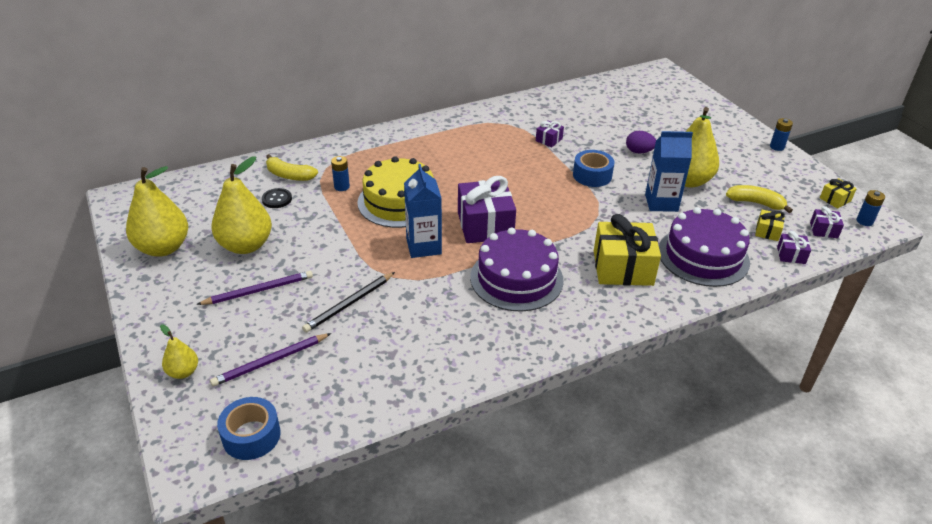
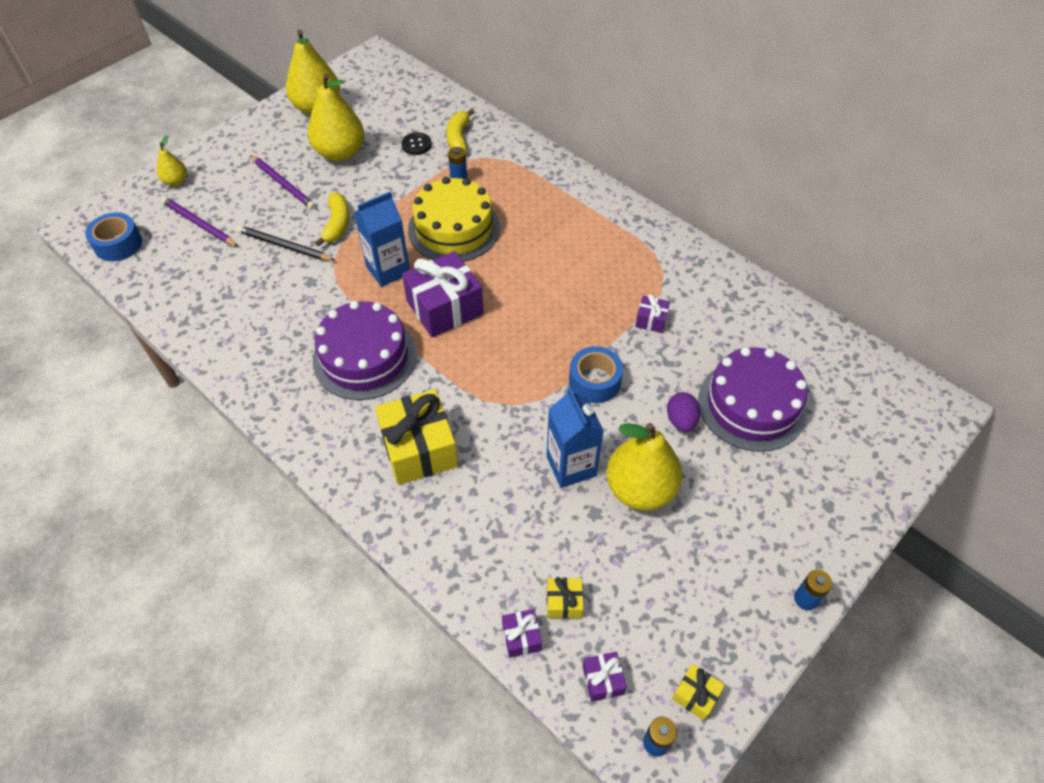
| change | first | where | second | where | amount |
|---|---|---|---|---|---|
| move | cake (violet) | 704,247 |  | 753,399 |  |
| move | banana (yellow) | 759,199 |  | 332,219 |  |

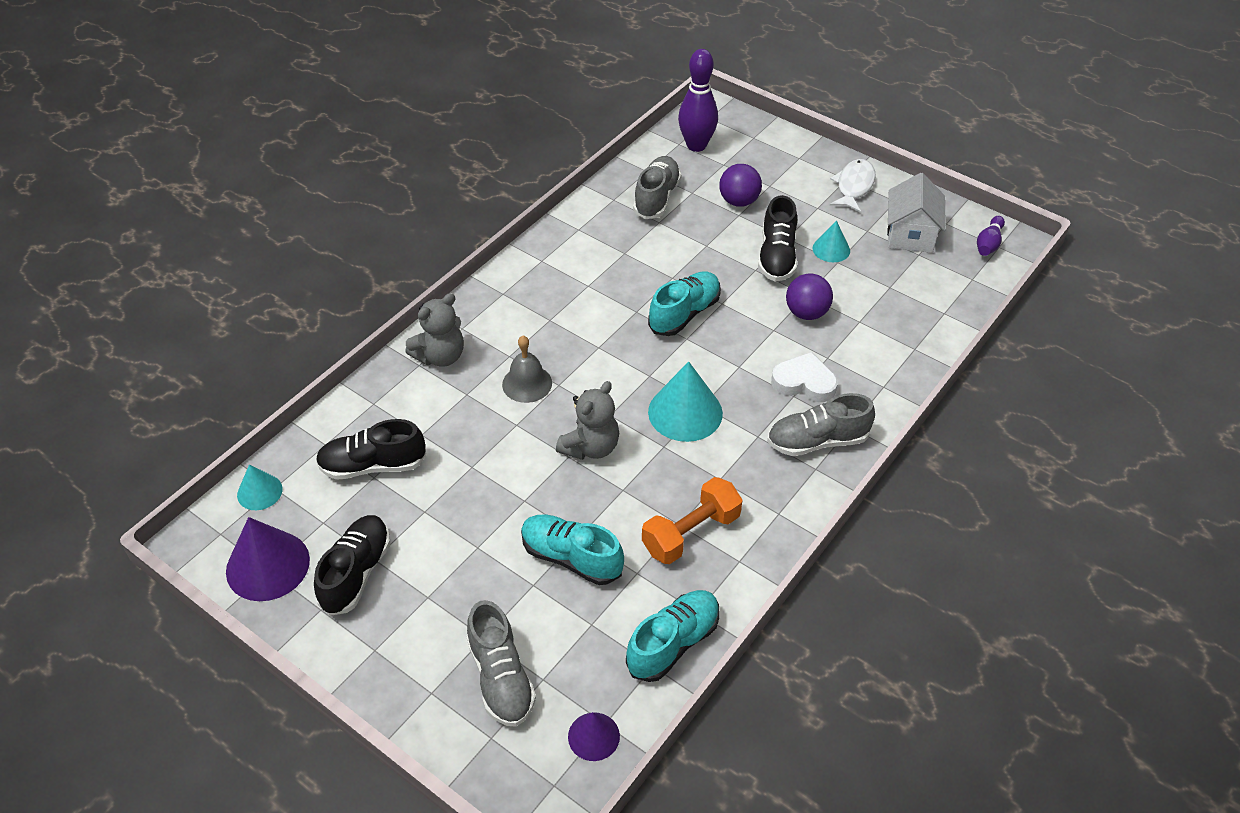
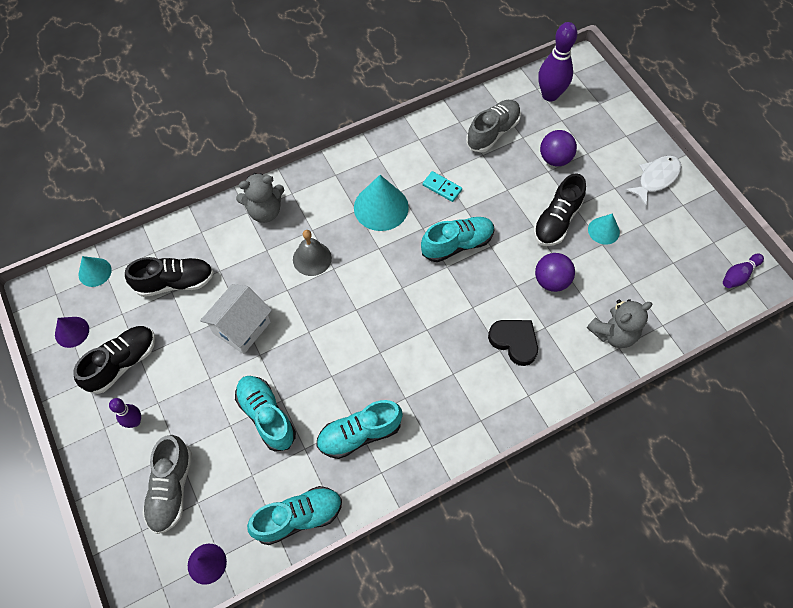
| change | first | where | second | where | amount |
|---|---|---|---|---|---|
| resize | solid cone (violet) | 268,559 |  | 72,332 | x0.57 |
| rotate | lace-up shoe (jet-black) | 371,449 |  | 169,277 | 150 degrees clockwise |
| move | teddy (ash-grey) | 587,420 |  | 619,323 |  |
| replace | free weight (orange-coloured) | 692,520 | lace-up shoe (aqua) | 359,429 |  |
| move | solid cone (aqua) | 685,401 |  | 381,203 |  |
| delete | lace-up shoe (ash-grey) | 821,424 |  |  |  |
| recolor | love heart (snow-white) | 804,377 | love heart (jet-black) | 513,343 |  |
| move | cottage (snow-white) | 916,213 |  | 236,319 |  |
| insert |  |  | skittle (violet) | 125,413 |  |
| insert |  |  | domino tile (aqua) | 442,186 |  |

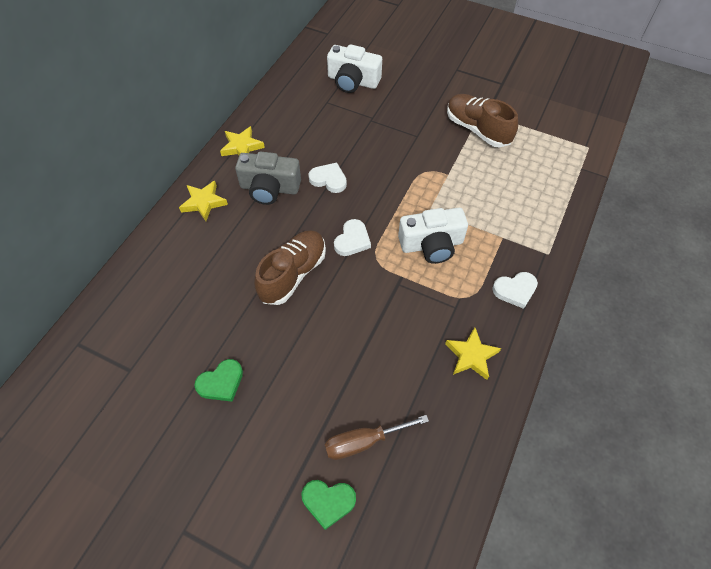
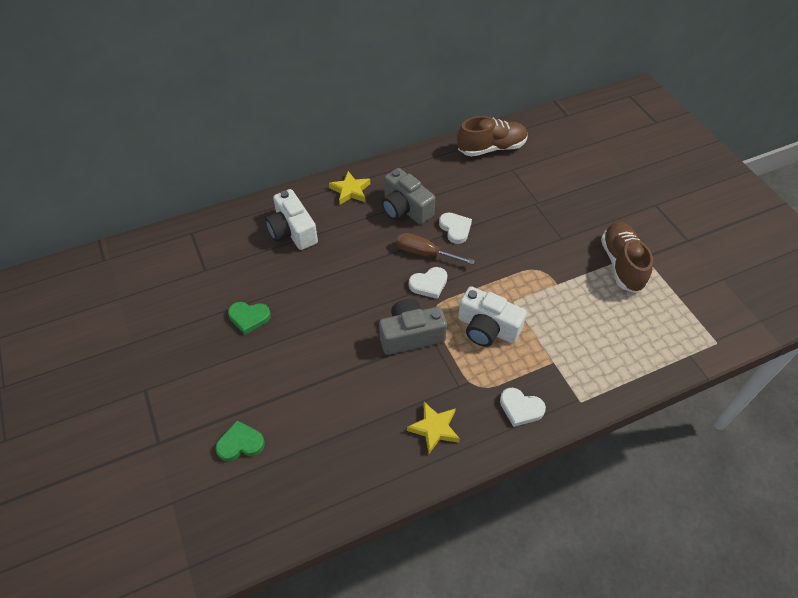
| change | first | where | second | where | amount |
|---|---|---|---|---|---|
| delete | star shape (yellow) | 242,141 |  |  |  |
| move | lace-up shoe (brown) | 290,267 |  | 492,136 |  |
| rotate | love heart (emerald) | 329,505 |  | 240,441 | 120 degrees clockwise |
| move | flat screwdriver (brown) | 377,437 |  | 435,249 |  |
| move | camera (snow-white) | 354,68 |  | 292,219 |  |
| insert |  |  | camera (ash-grey) | 413,327 |  |

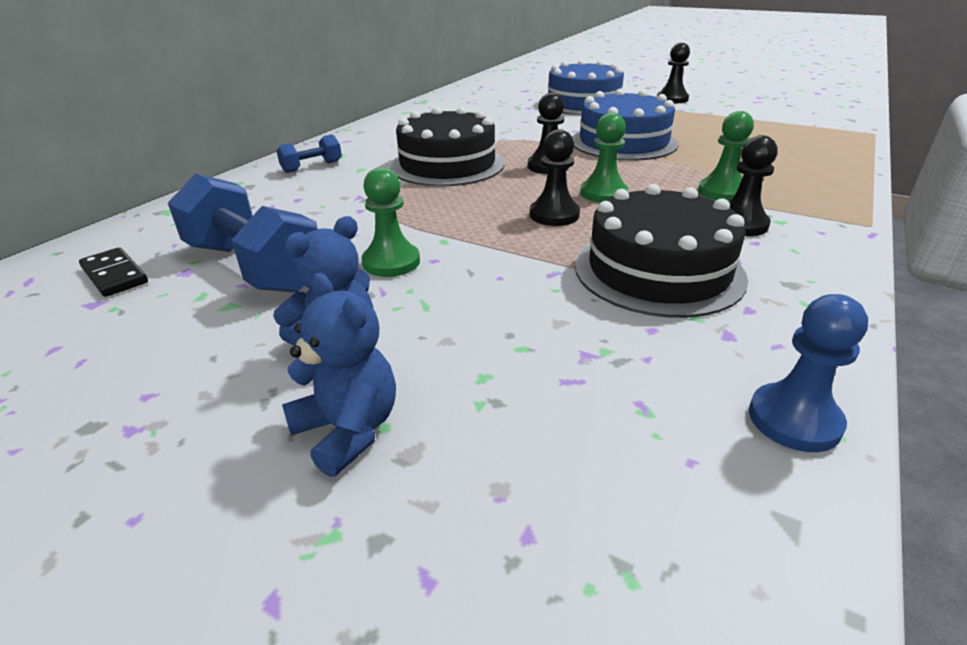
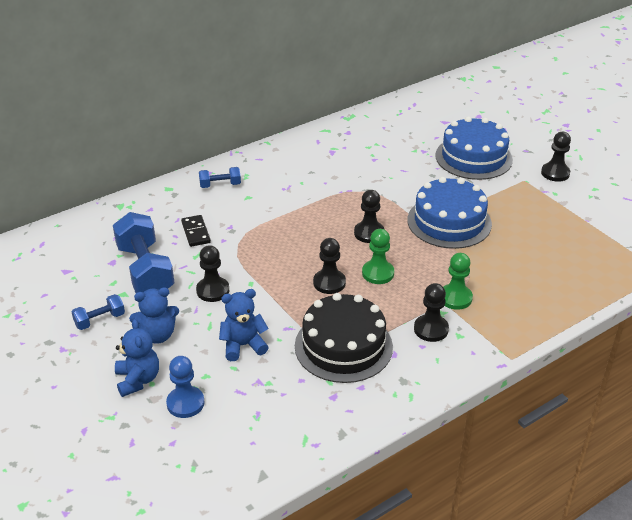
| change | first | where | second | where | amount |
|---|---|---|---|---|---|
| move | domino tile (jet-black) | 113,272 |  | 196,231 |  |
| recolor | game pawn (emerald) | 391,222 | game pawn (jet-black) | 212,273 |  |
| delete | cake (jet-black) | 447,147 |  |  |  |
| move | game pawn (royal blue) | 808,373 |  | 185,387 |  |
| insert |  |  | free weight (royal blue) | 98,312 |  |
| insert |  |  | teddy (royal blue) | 244,325 |  |

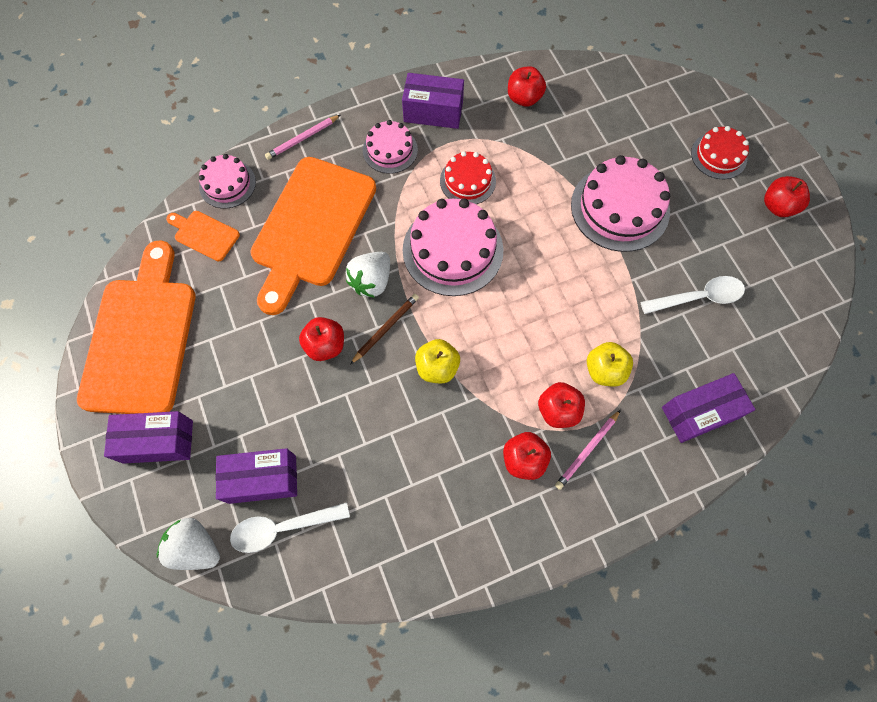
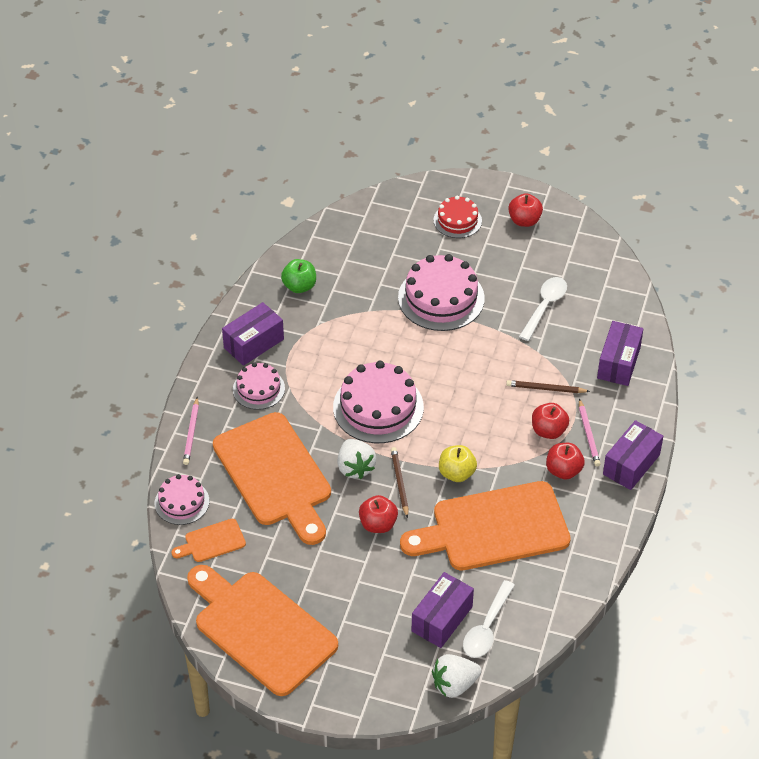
| change | first | where | second | where | amount |
|---|---|---|---|---|---|
| move | parcel (violet) | 148,437 |  | 633,455 |  |
| delete | cake (red) | 468,177 |  |  |  |
| recolor | toy apple (red) | 527,86 | toy apple (emerald) | 298,276 |  |
| replace | toy apple (yellow) | 610,364 | lead pencil (brown) | 548,386 |  |
| insert |  |  | chopping board (orange-coloured) | 485,525 |  |

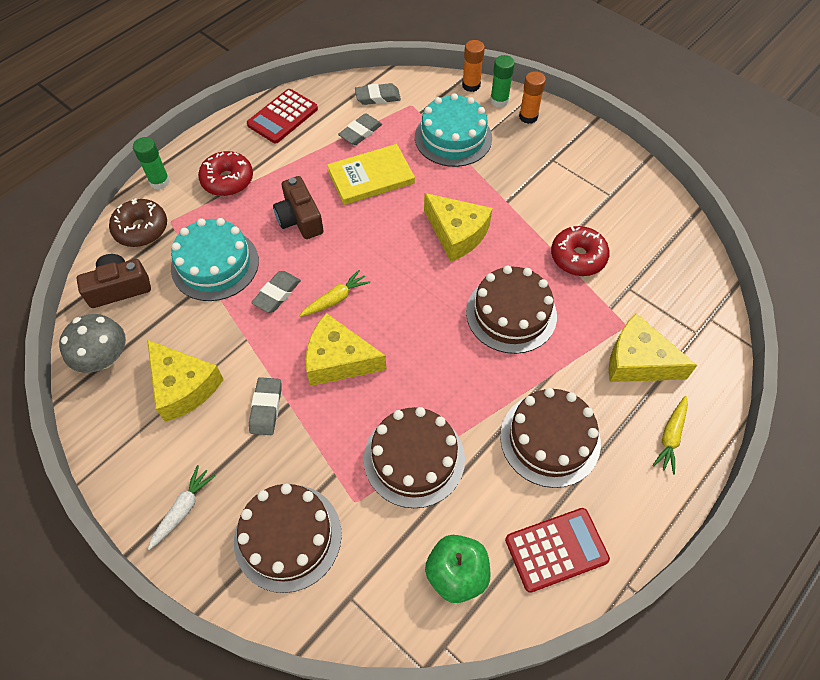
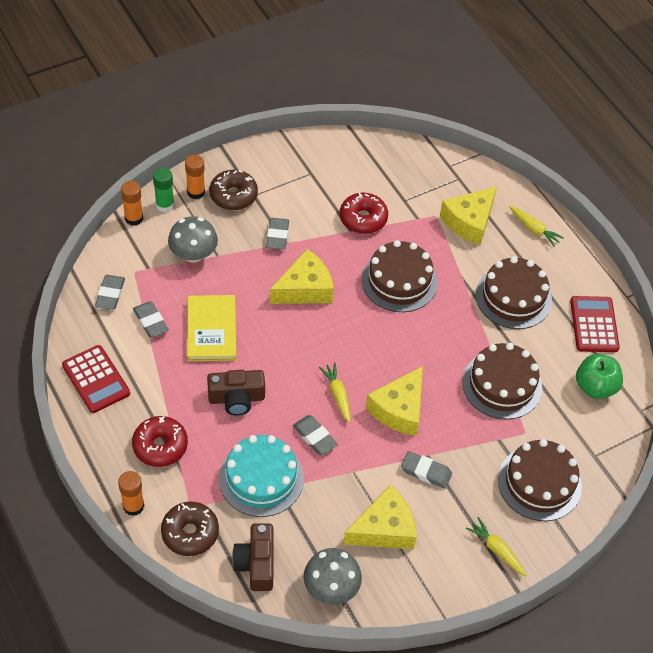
| change | first | where | second | where | amount |
|---|---|---|---|---|---|
| recolor | glue stick (emerald) | 151,163 | glue stick (orange-coloured) | 131,493 |  |
| recolor | carrot (snow-white) | 182,507 | carrot (yellow) | 496,546 |  |
| replace | cake (aqua) | 453,130 | mushroom (ash-grey) | 193,239 |  |
| insert |  |  | doughnut (brown) | 233,190 |  |
| insert |  |  | eraser (ash-grey) | 277,234 |  |

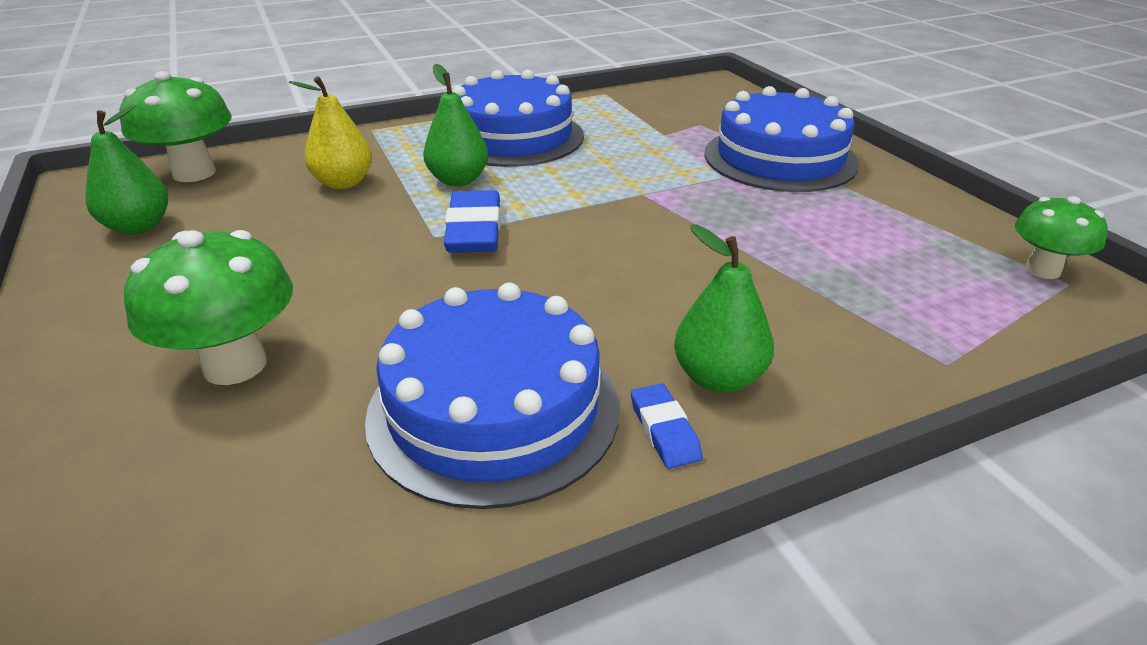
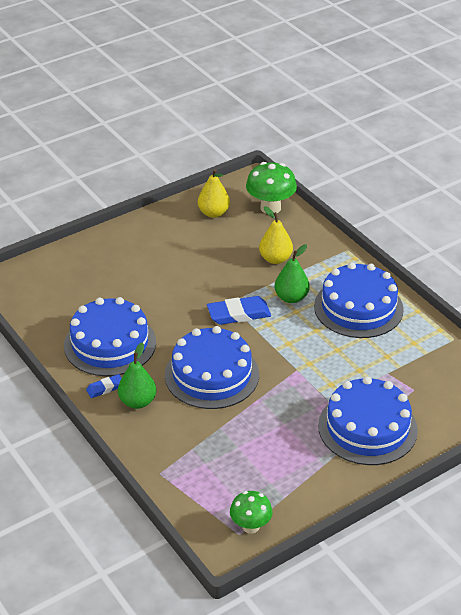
| change | first | where | second | where | amount |
|---|---|---|---|---|---|
| recolor | pear fruit (emerald) | 127,170 | pear fruit (yellow) | 214,193 |  |
| delete | mushroom (emerald) | 208,307 |  |  |  |
| insert |  |  | cake (royal blue) | 212,367 |  |

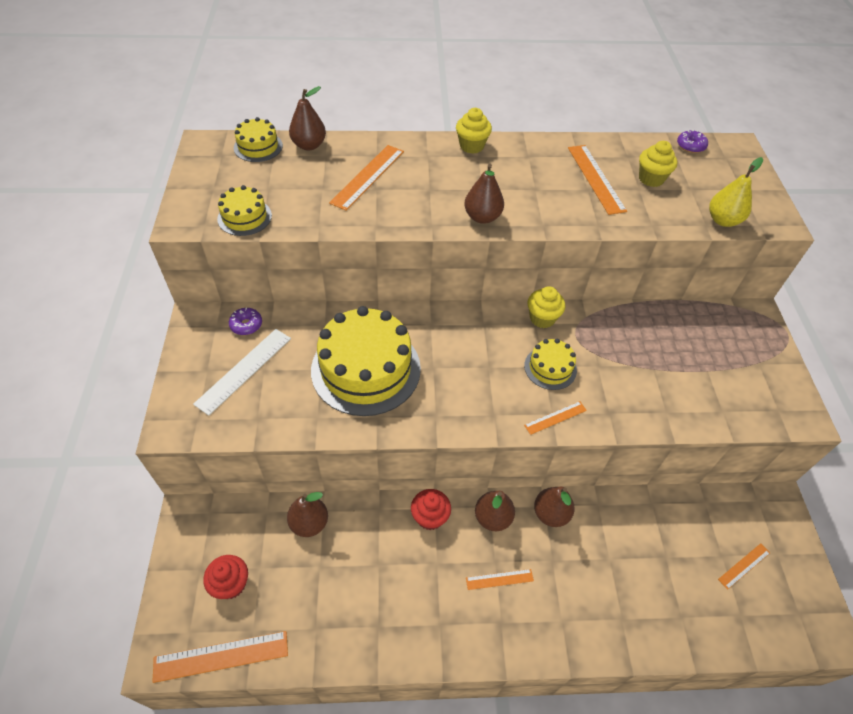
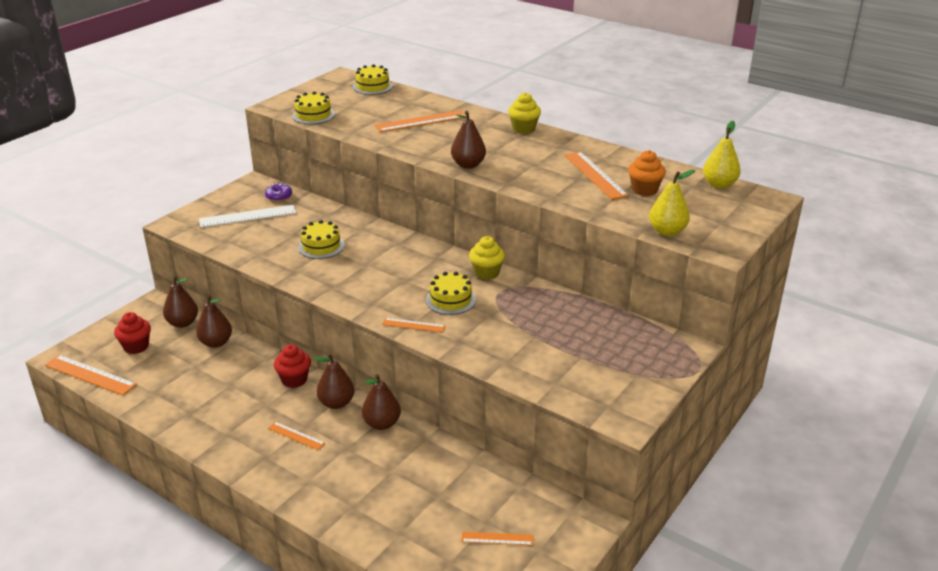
| change | first | where | second | where | amount |
|---|---|---|---|---|---|
| move | pear fruit (brown) | 307,118 |  | 180,302 |  |
| resize | cake (yellow) | 366,361 |  | 321,239 | x0.49 |
| rotate | straightedge (orange-coloured) | 597,180 |  | 596,176 | 45 degrees counterclockwise |
| recolor | cupcake (yellow) | 658,164 | cupcake (orange-coloured) | 647,173 |  |
| replace | doughnut (violet) | 692,141 | pear fruit (yellow) | 722,154 |  |

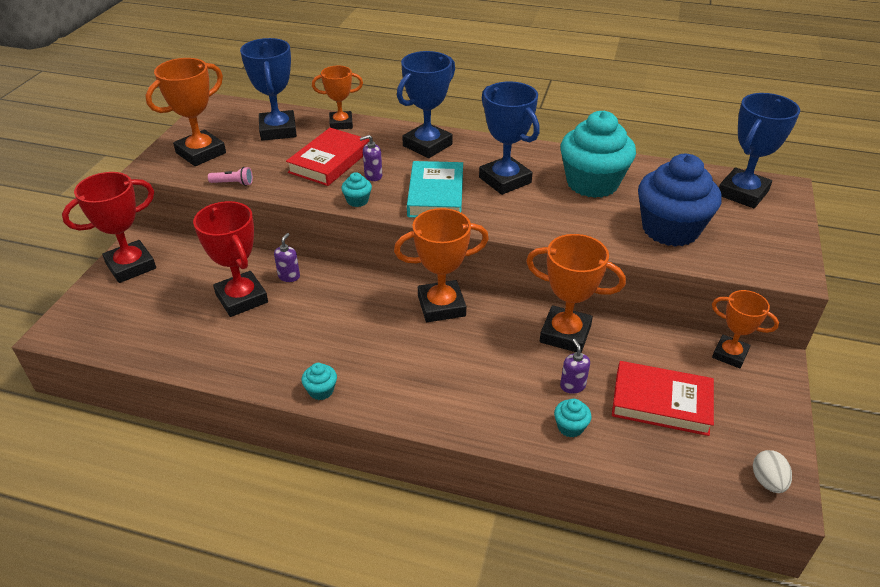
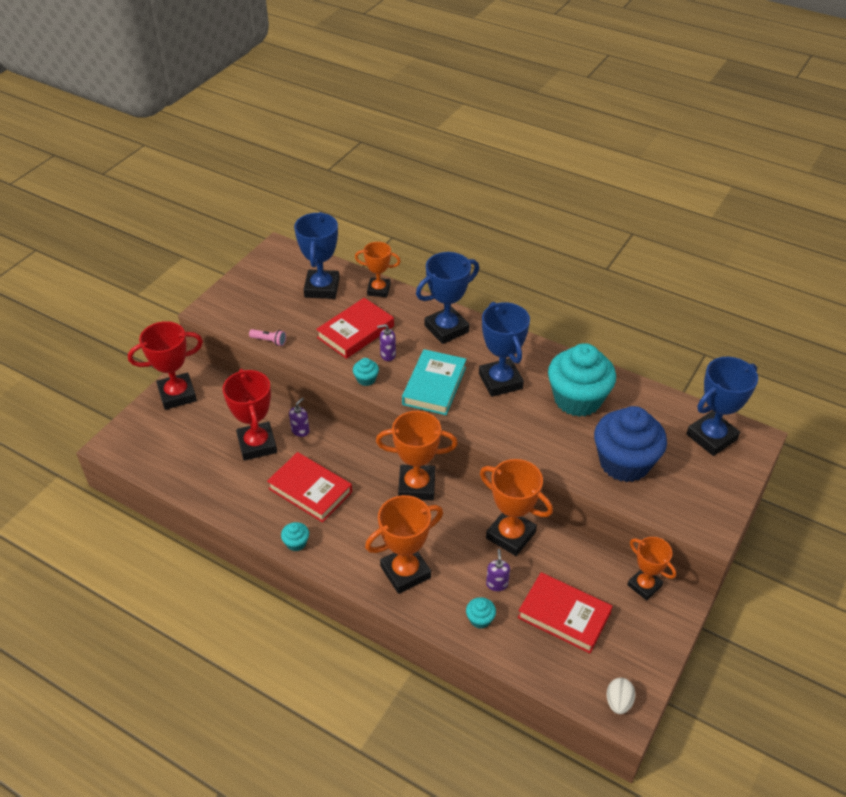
| change | first | where | second | where | amount |
|---|---|---|---|---|---|
| move | trophy (orange-coloured) | 186,112 |  | 404,544 |  |
| insert |  |  | book (red) | 309,487 |  |

